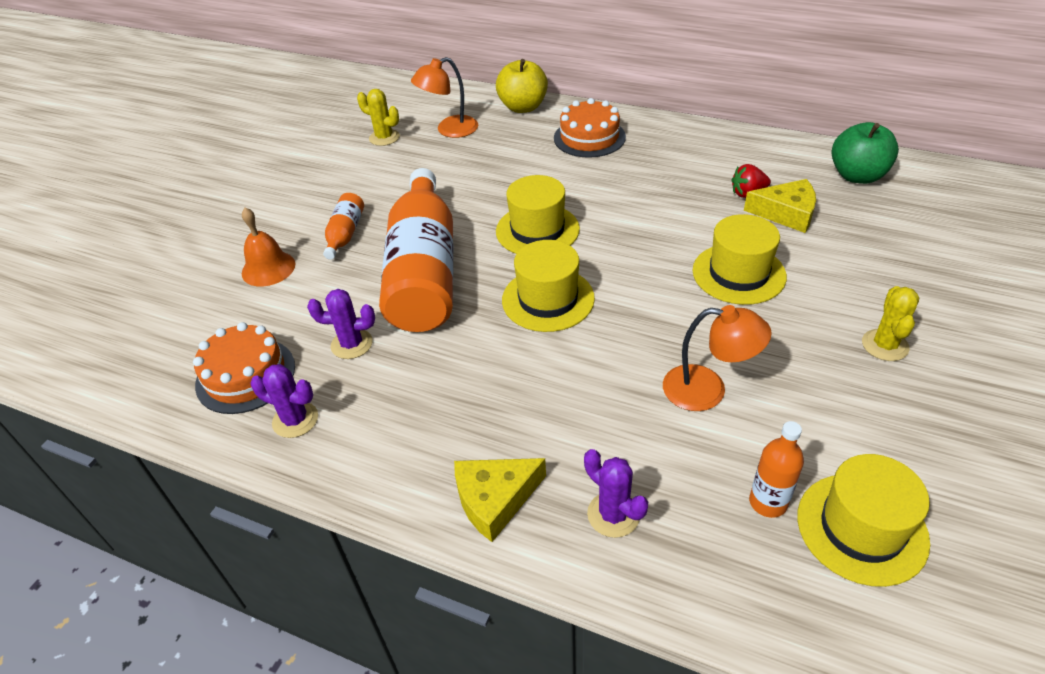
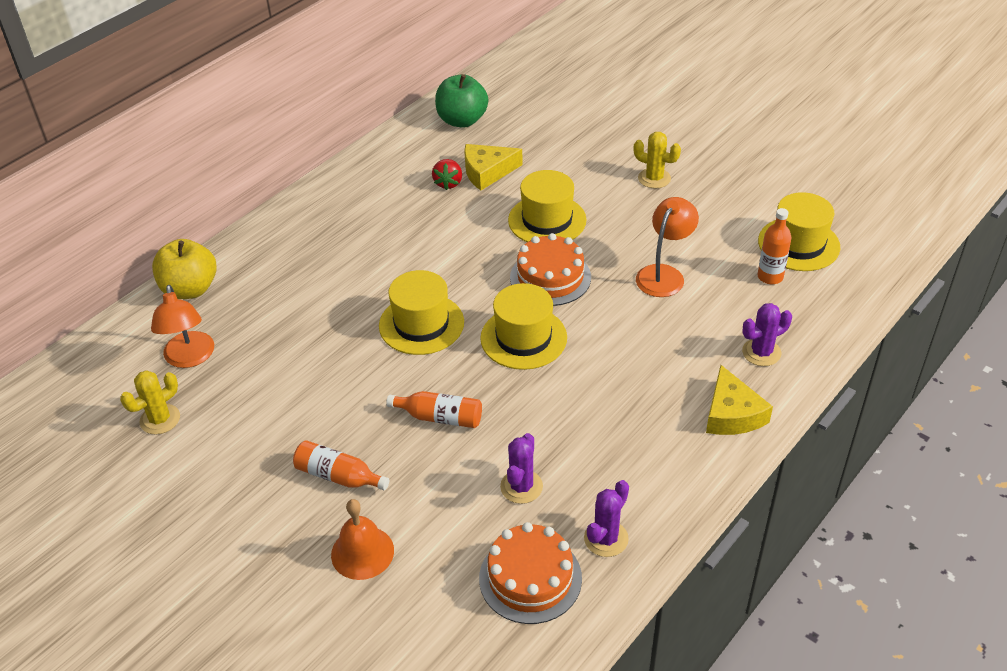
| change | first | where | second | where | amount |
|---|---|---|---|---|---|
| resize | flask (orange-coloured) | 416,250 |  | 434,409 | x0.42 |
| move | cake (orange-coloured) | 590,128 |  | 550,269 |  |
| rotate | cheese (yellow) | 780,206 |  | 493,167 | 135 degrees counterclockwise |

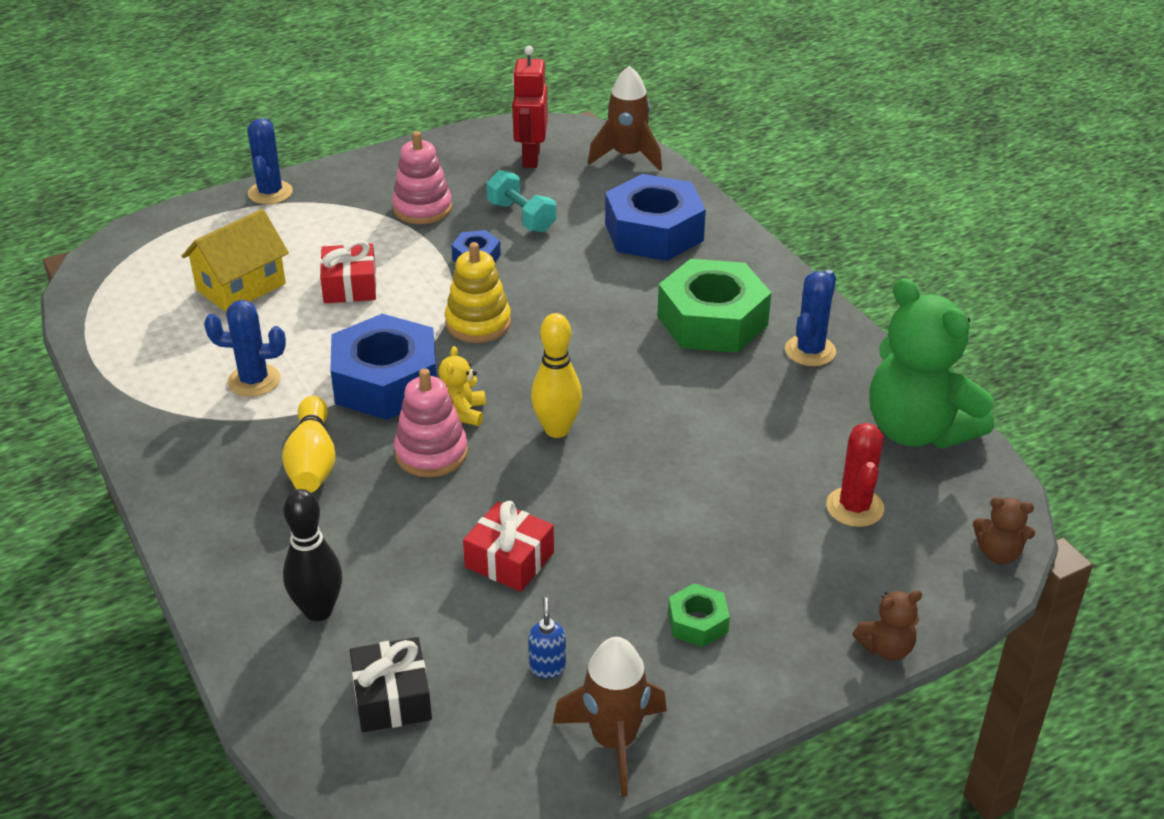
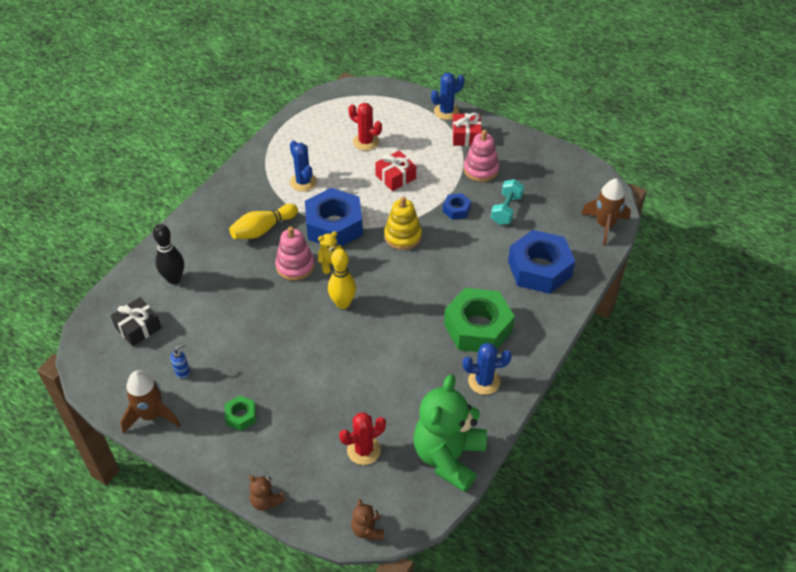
| change | first | where | second | where | amount |
|---|---|---|---|---|---|
| replace | cottage (yellow) | 235,260 | prickly plant (red) | 365,127 |  |
| move | wrapped gift (red) | 508,546 |  | 467,129 |  |
| delete | toy robot (red) | 530,107 |  |  |  |

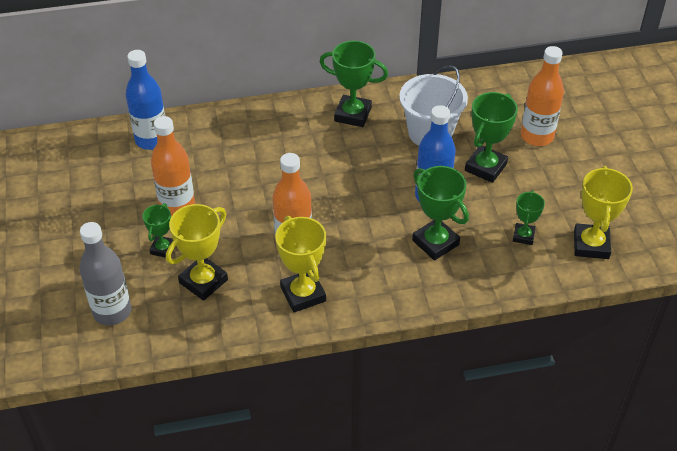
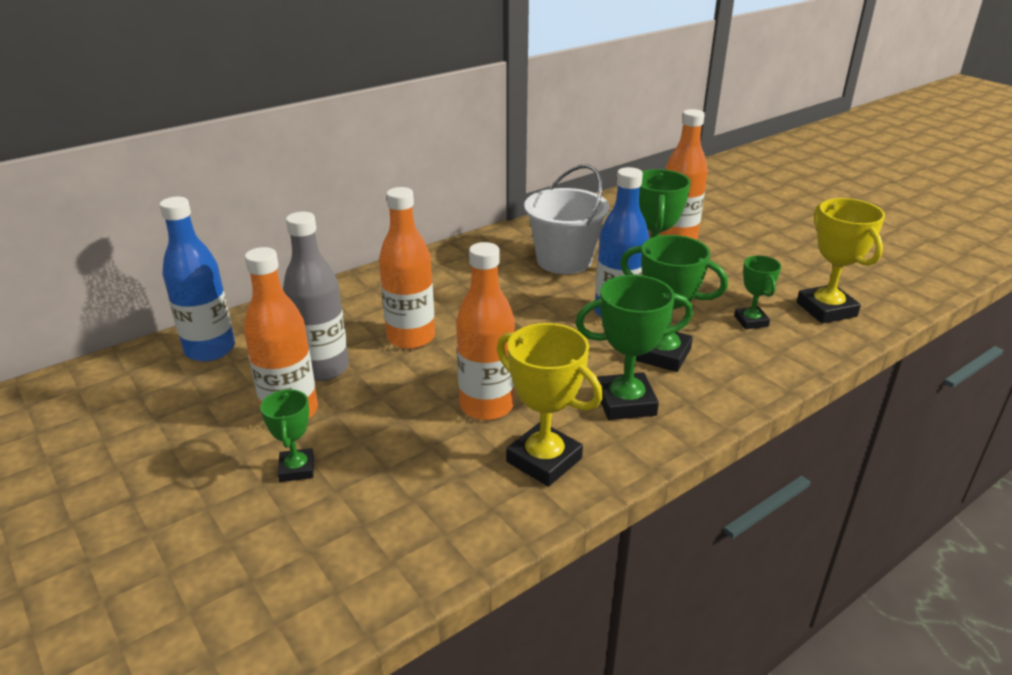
| change | first | where | second | where | amount |
|---|---|---|---|---|---|
| move | flask (ash-grey) | 105,274 |  | 316,296 |  |
| delete | trophy (yellow) | 197,252 |  |  |  |
| move | trophy (emerald) | 354,84 |  | 634,347 |  |
| insert |  |  | flask (orange-coloured) | 407,268 |  |

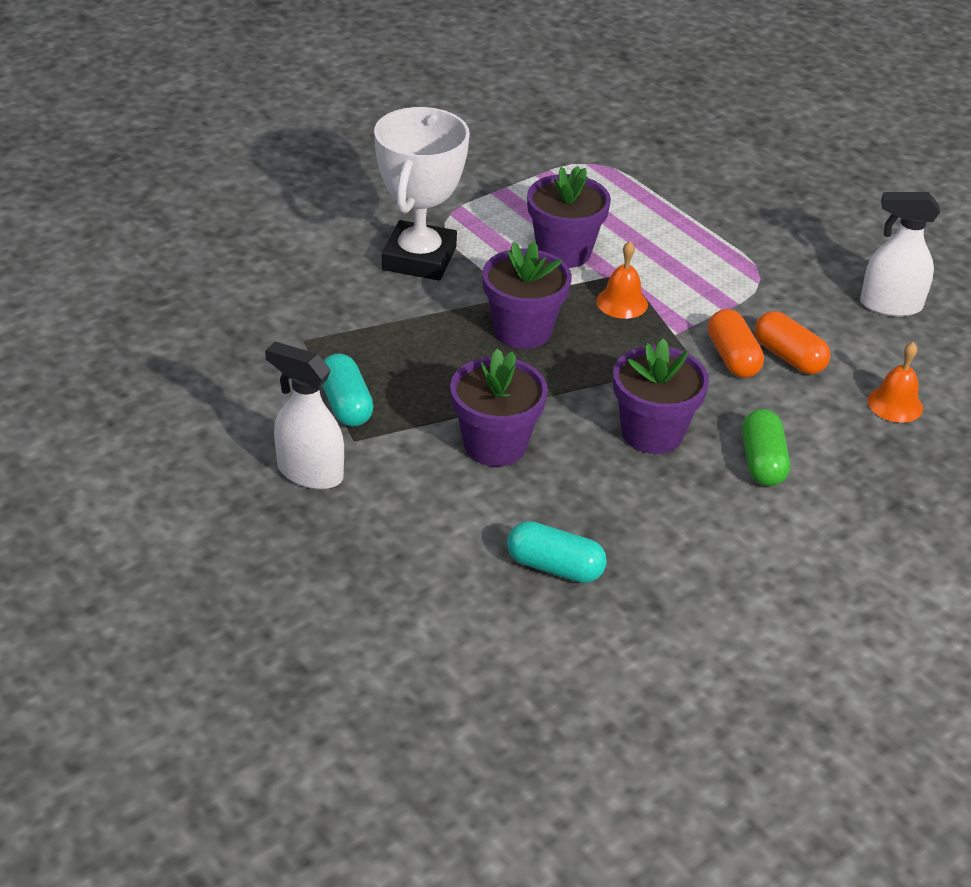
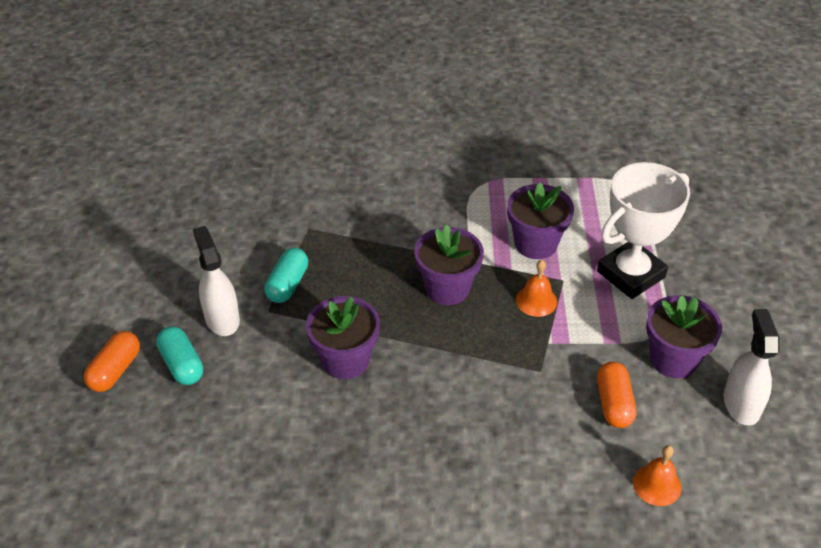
| change | first | where | second | where | amount |
|---|---|---|---|---|---|
| move | trophy (snow-white) | 422,194 |  | 643,230 |  |
| move | capsule (aqua) | 557,552 |  | 179,355 |  |
| move | flower pot (violet) | 661,396 |  | 684,336 |  |
| move | capsule (orange-coloured) | 736,343 |  | 112,361 |  |
| delete | capsule (emerald) | 766,447 |  |  |  |
| rotate | sprayer (snow-white) | 900,254 |  | 752,367 | 45 degrees clockwise |

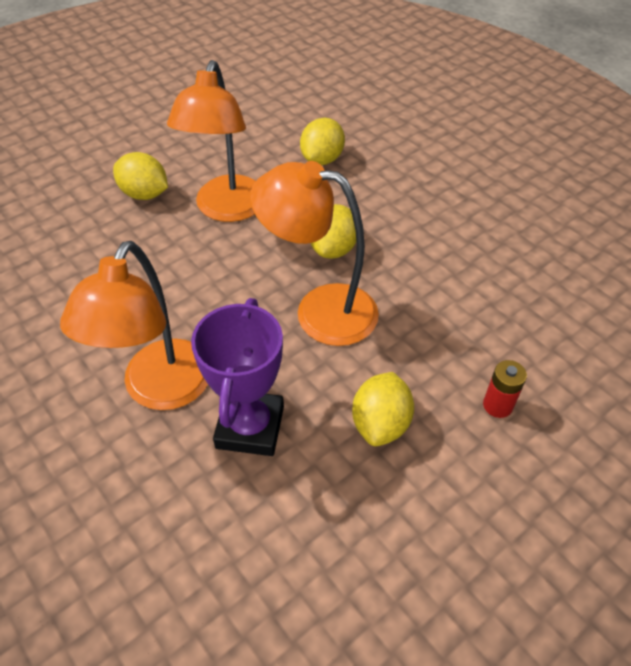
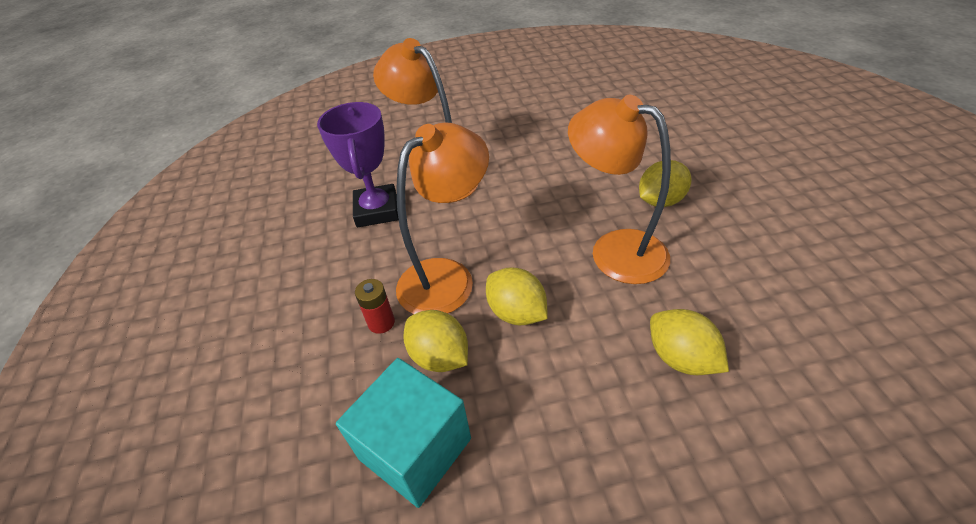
| change | first | where | second | where | amount |
|---|---|---|---|---|---|
| rotate | trophy (violet) | 237,377 |  | 358,164 | 45 degrees clockwise |
| move | lemon (yellow) | 383,409 |  | 436,341 |  |
| move | battery (red) | 505,389 |  | 375,306 |  |
| insert |  |  | cube (aqua) | 403,433 |  |

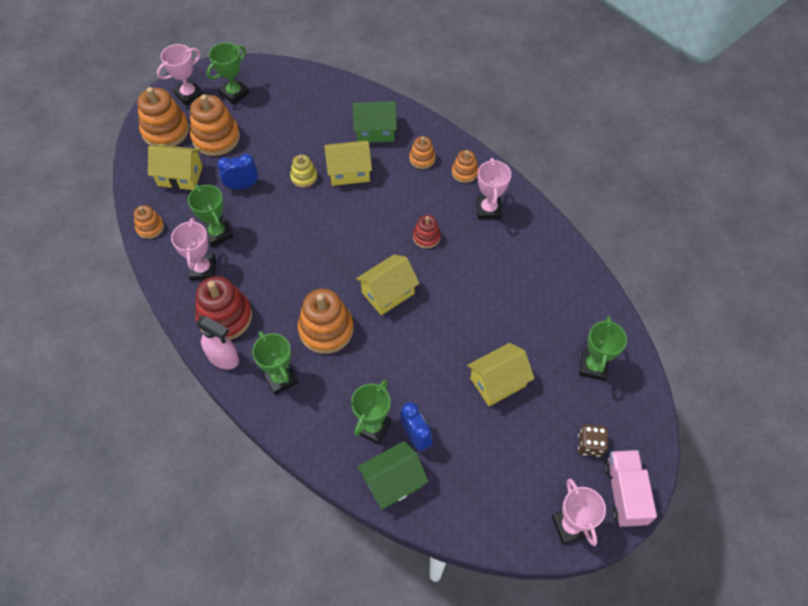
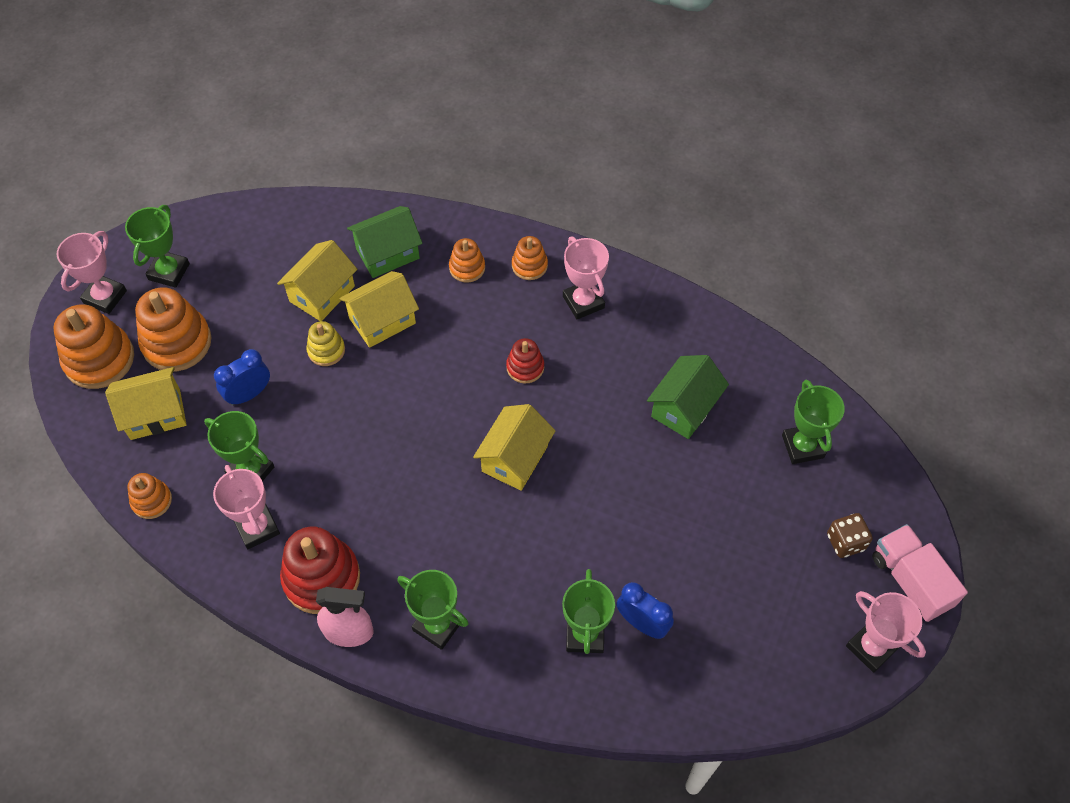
| change | first | where | second | where | amount |
|---|---|---|---|---|---|
| delete | ring stacker (orange-coloured) | 326,321 |  |  |  |
| move | cottage (emerald) | 393,475 |  | 688,397 |  |
| move | cottage (yellow) | 501,374 |  | 317,280 |  |

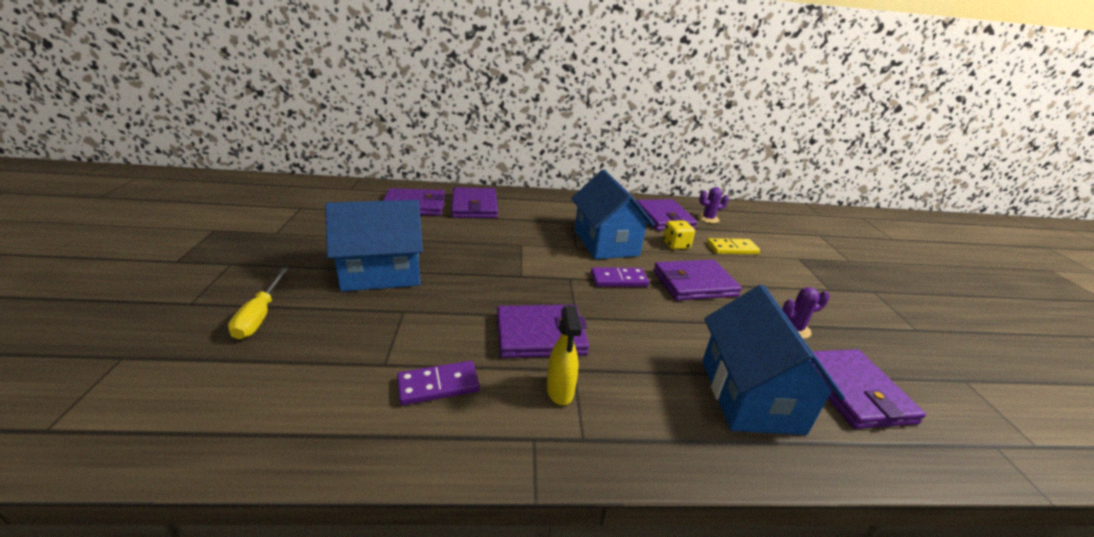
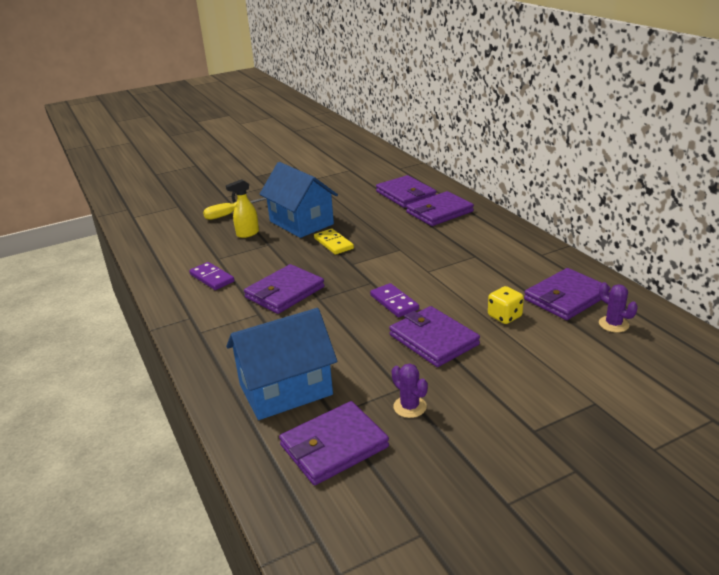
| change | first | where | second | where | amount |
|---|---|---|---|---|---|
| rotate | billfold (violet) | 543,331 |  | 284,289 | 75 degrees clockwise |
| move | sprayer (yellow) | 564,355 |  | 242,208 |  |
| delete | cottage (royal blue) | 613,214 |  |  |  |
| move | domino tile (yellow) | 733,246 |  | 334,242 |  |

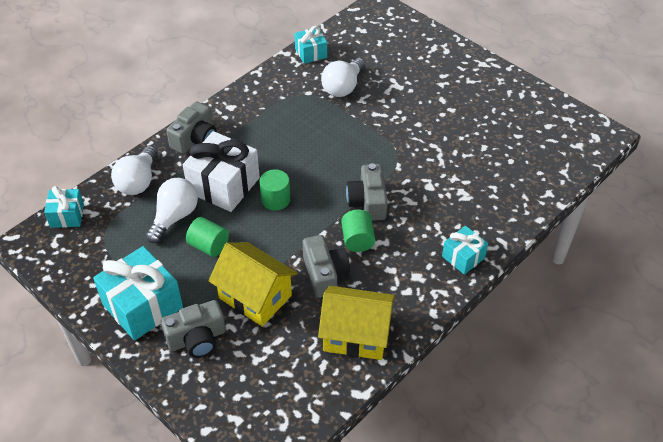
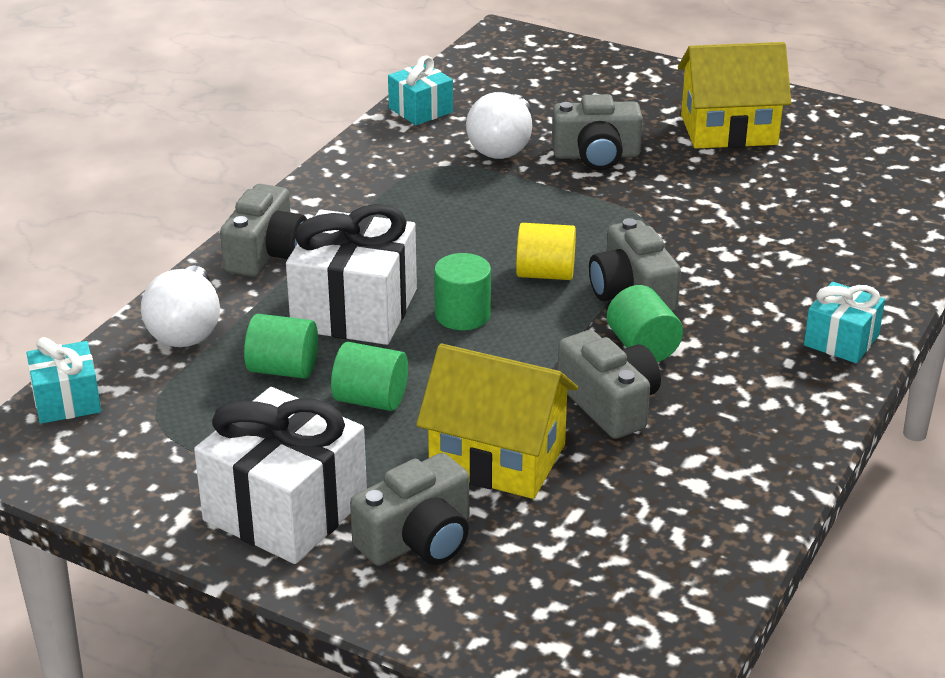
| change | first | where | second | where | amount |
|---|---|---|---|---|---|
| recolor | wrapped gift (aqua) | 138,293 | wrapped gift (snow-white) | 280,475 |  |
| replace | bulb (snow-white) | 172,210 | solid cylinder (emerald) | 281,346 |  |
| move | cottage (yellow) | 356,323 |  | 734,95 |  |
| insert |  |  | solid cylinder (yellow) | 546,251 |  |
| insert |  |  | camera (ash-grey) | 597,132 |  |

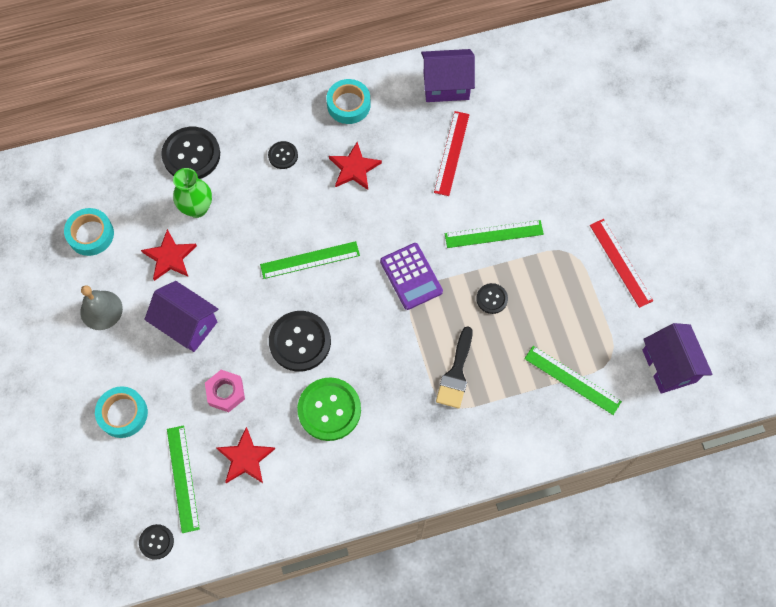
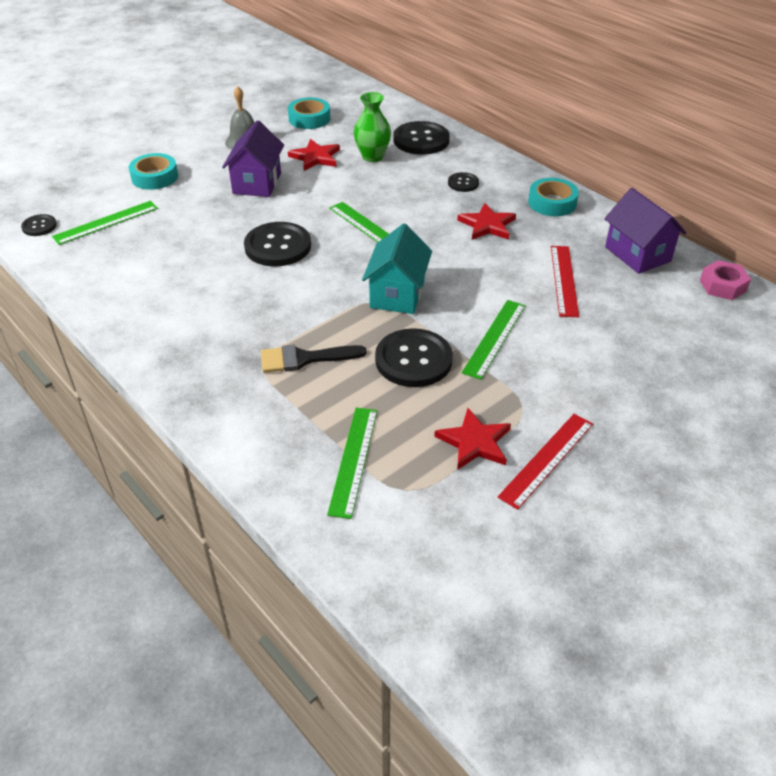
| change | first | where | second | where | amount |
|---|---|---|---|---|---|
| move | nut (rose-pink) | 225,391 |  | 725,280 |  |
| move | star shape (red) | 245,455 |  | 472,439 |  |
| delete | sewing button (emerald) | 329,409 |  |  |  |
| replace | adding machine (violet) | 411,276 | cottage (aqua) | 397,268 |  |
| rotate | straightedge (red) | 452,153 |  | 565,281 | 75 degrees counterclockwise |
| rotate | straightedge (emerald) | 494,234 |  | 494,340 | 60 degrees clockwise |
| resize | sewing button (jet-black) | 492,298 |  | 414,357 | x1.94 |
| delete | cottage (violet) | 677,358 |  |  |  |

